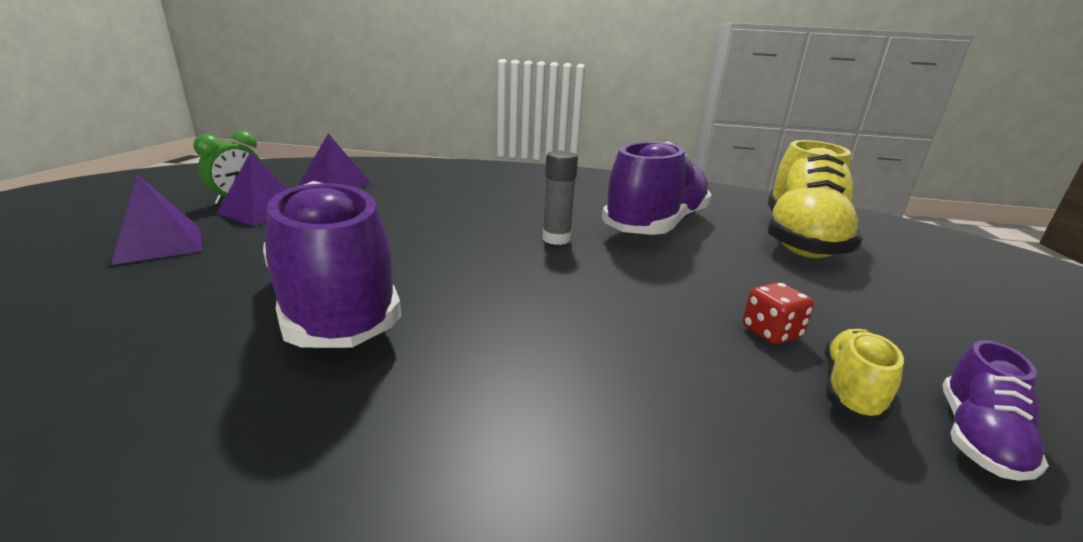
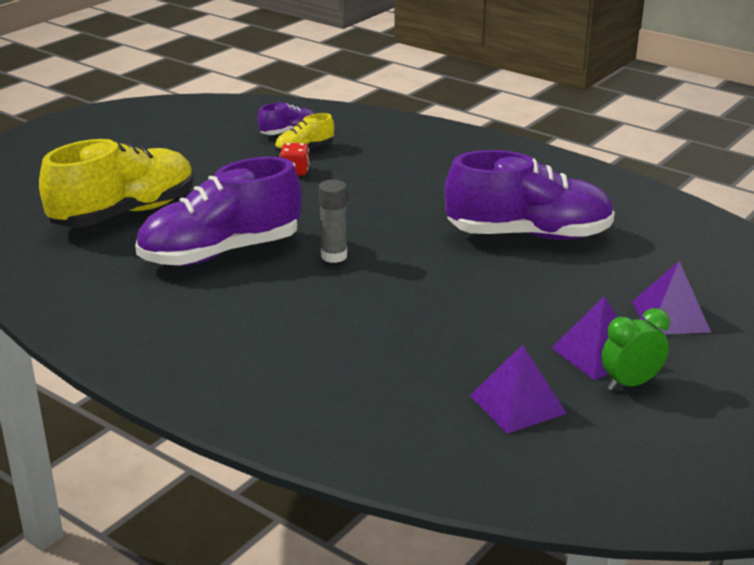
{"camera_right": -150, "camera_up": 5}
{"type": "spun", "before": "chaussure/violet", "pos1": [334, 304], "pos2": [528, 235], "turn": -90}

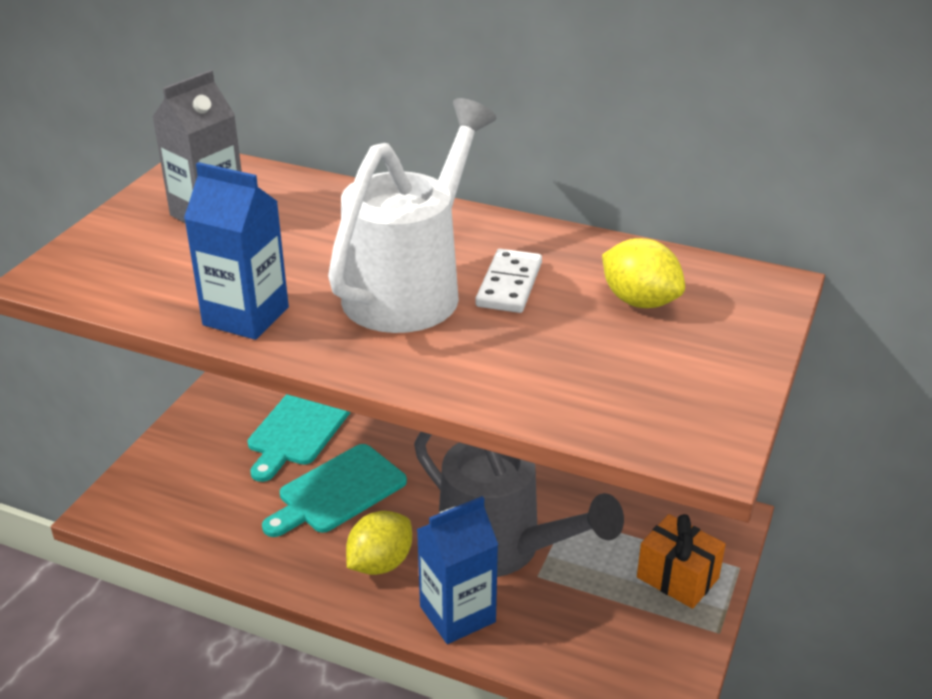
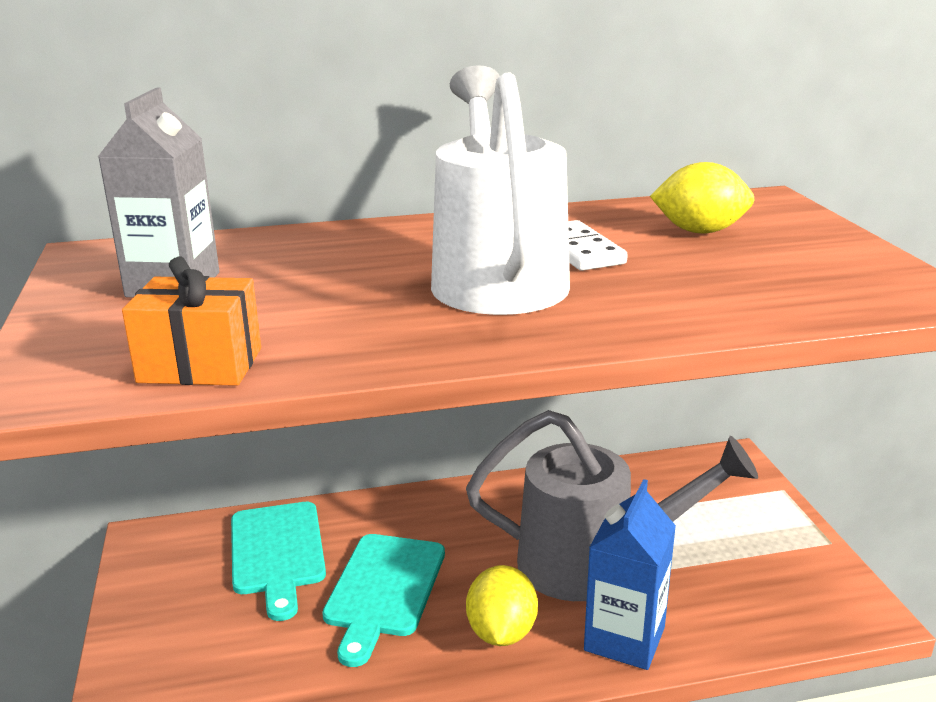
{"camera_right": -35, "camera_up": -10}
{"type": "relocated", "before": "cadeau/orange", "pos1": [677, 578], "pos2": [200, 365]}
{"type": "missing", "before": "brique de lait/bleu", "pos1": [246, 316]}

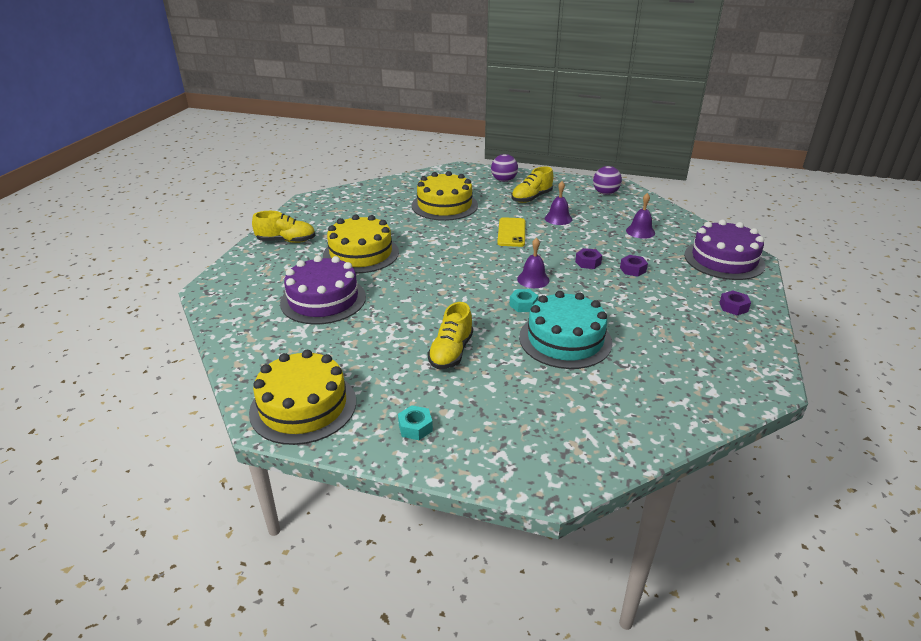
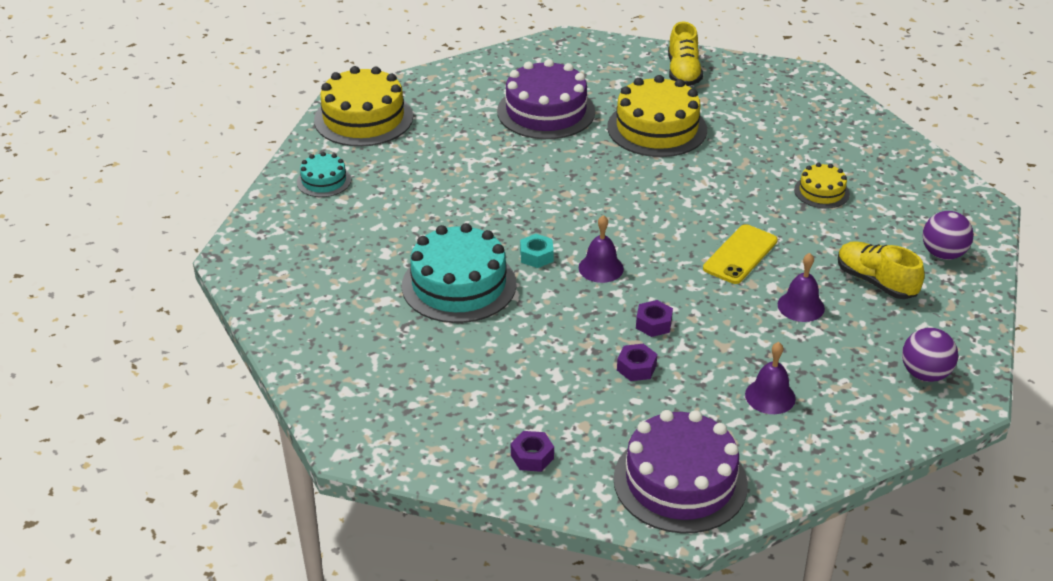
{"camera_right": 90, "camera_up": 5}
{"type": "exchanged", "before": "écrou/turquoise", "after": "gâteau/turquoise", "pos1": [415, 427], "pos2": [324, 181]}
{"type": "spun", "before": "téléphone/jaune", "pos1": [511, 232], "pos2": [740, 255], "turn": -60}
{"type": "size", "before": "gâteau/jaune", "pos1": [444, 205], "pos2": [821, 192], "scale": 0.52}
{"type": "missing", "before": "chaussure/jaune", "pos1": [451, 352]}

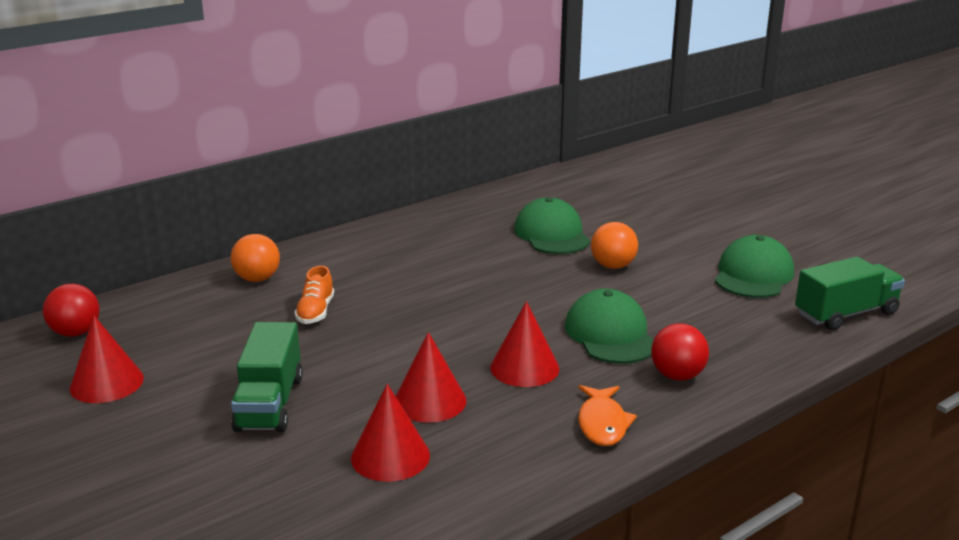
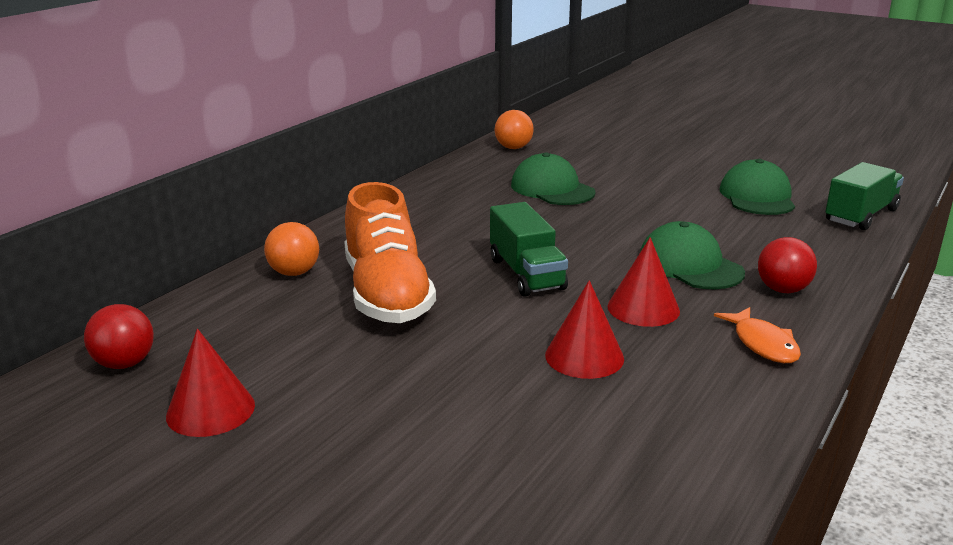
{"camera_right": -20, "camera_up": 0}
{"type": "size", "before": "chaussure/orange", "pos1": [315, 312], "pos2": [387, 294], "scale": 2.27}
{"type": "relocated", "before": "camion/vert", "pos1": [269, 403], "pos2": [526, 274]}
{"type": "relocated", "before": "balle/orange", "pos1": [613, 266], "pos2": [513, 148]}
{"type": "missing", "before": "cône/rouge", "pos1": [390, 456]}

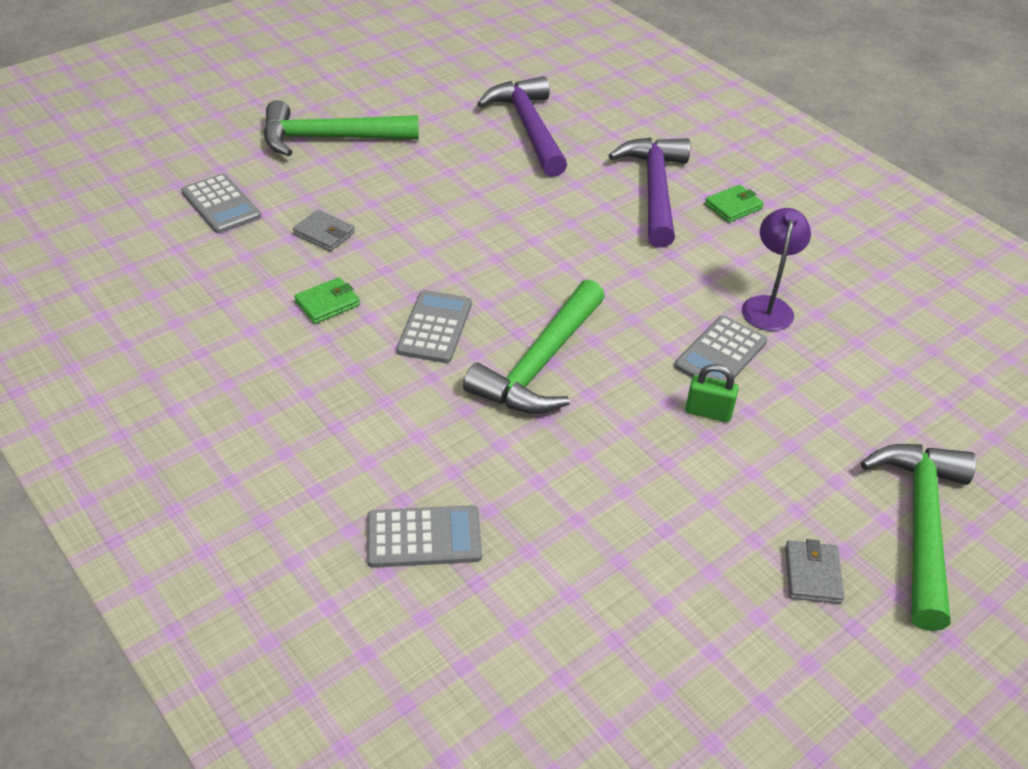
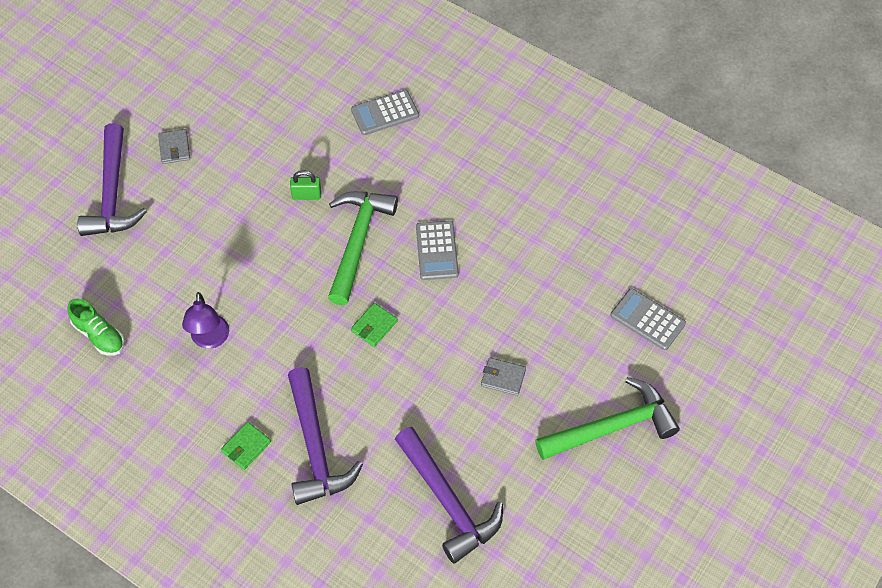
{"camera_right": 165, "camera_up": 15}
{"type": "appeared", "after": "chaussure/vert", "pos2": [99, 335]}
{"type": "colour", "before": "marteau/vert", "after": "marteau/violet", "pos1": [920, 524], "pos2": [112, 193]}
{"type": "relocated", "before": "cadenas/vert", "pos1": [708, 412], "pos2": [306, 195]}
{"type": "relocated", "before": "portefeuille/vert", "pos1": [327, 303], "pos2": [374, 326]}
{"type": "relocated", "before": "portefeuille/gris", "pos1": [324, 233], "pos2": [503, 378]}
{"type": "missing", "before": "calculatrice/gris", "pos1": [720, 354]}

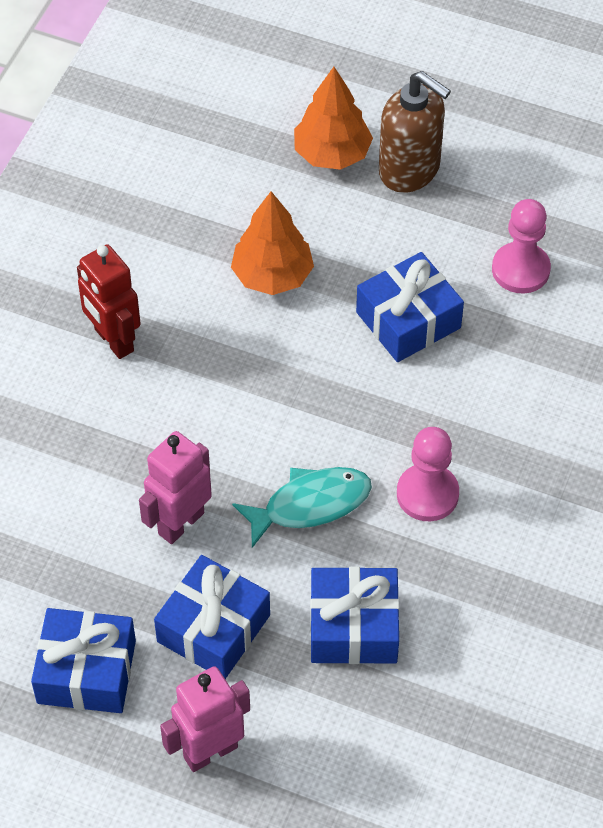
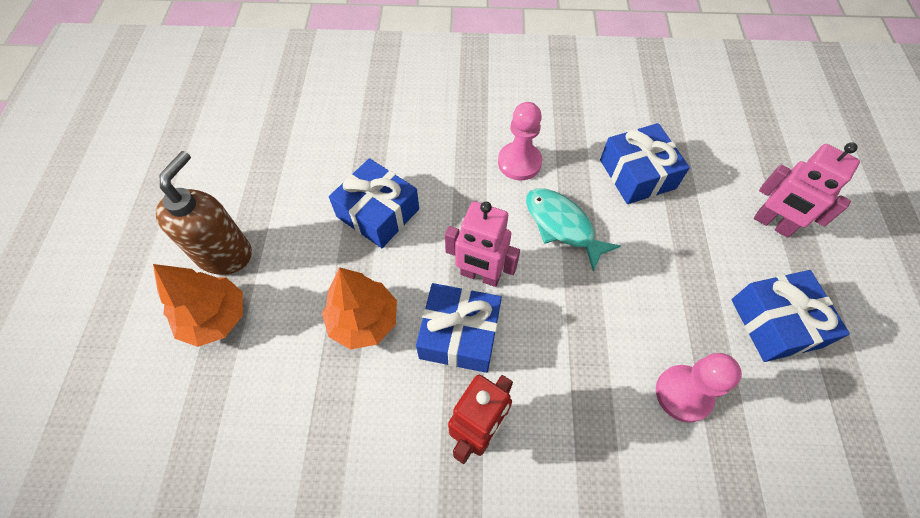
{"camera_right": -110, "camera_up": 5}
{"type": "relocated", "before": "cadeau/bleu", "pos1": [213, 628], "pos2": [459, 334]}
{"type": "relocated", "before": "robot/rose", "pos1": [180, 523], "pos2": [480, 275]}
{"type": "relocated", "before": "pion/rose", "pos1": [520, 270], "pos2": [683, 394]}

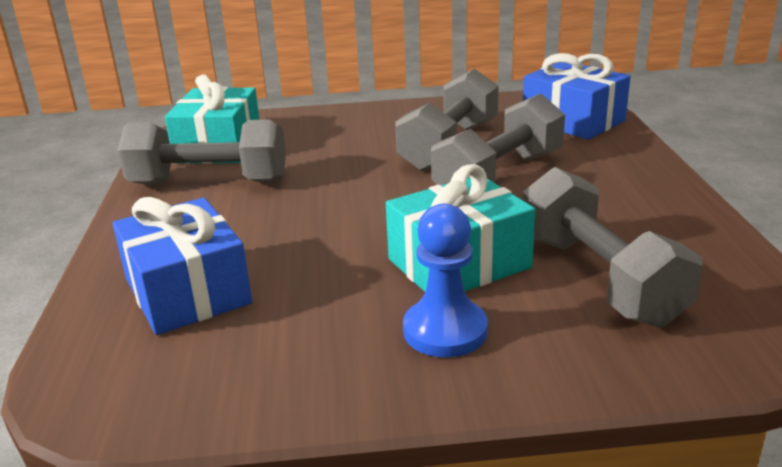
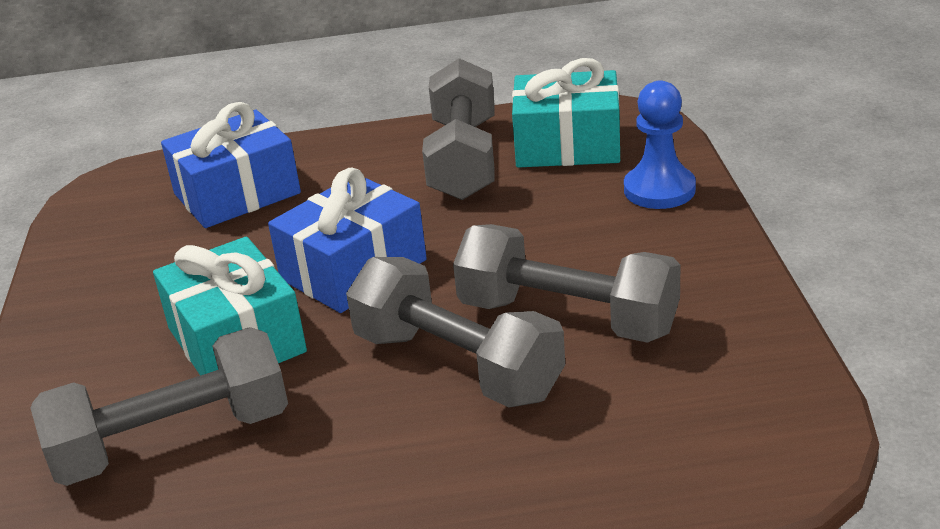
{"camera_right": 90, "camera_up": 5}
{"type": "relocated", "before": "cadeau/bleu", "pos1": [573, 121], "pos2": [353, 269]}
{"type": "relocated", "before": "pion/bleu", "pos1": [445, 331], "pos2": [659, 190]}

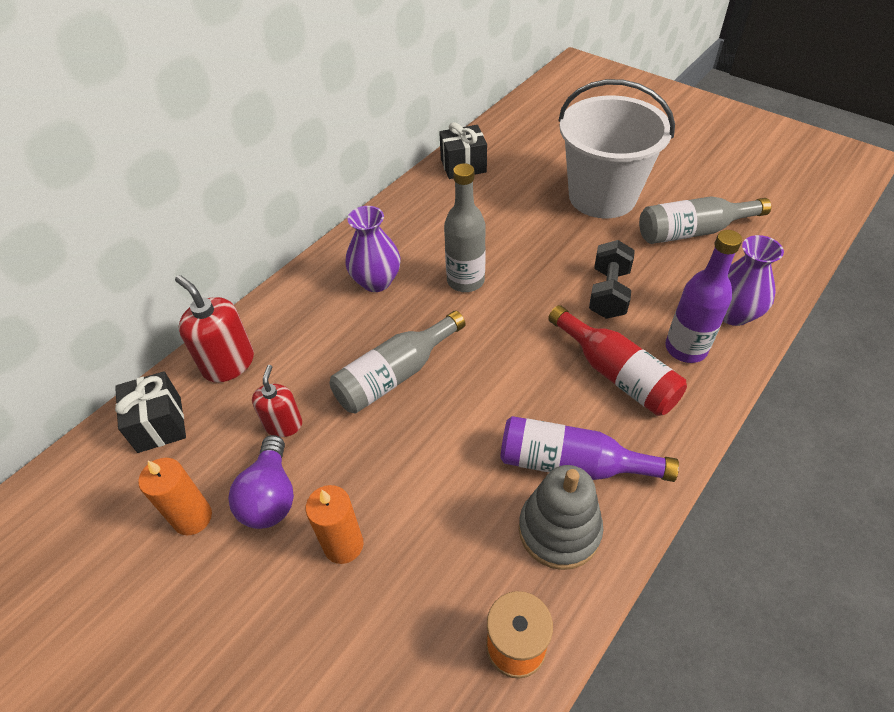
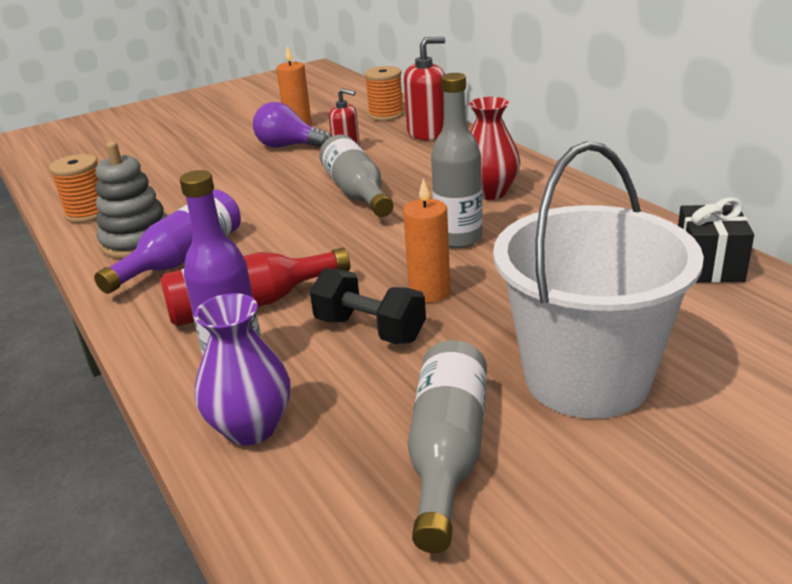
{"camera_right": 110, "camera_up": -20}
{"type": "exchanged", "before": "cadeau/noir", "after": "bobine/orange", "pos1": [159, 424], "pos2": [386, 115]}
{"type": "relocated", "before": "bougie/orange", "pos1": [343, 545], "pos2": [429, 292]}
{"type": "colour", "before": "vase/violet", "after": "vase/rouge", "pos1": [376, 281], "pos2": [489, 192]}

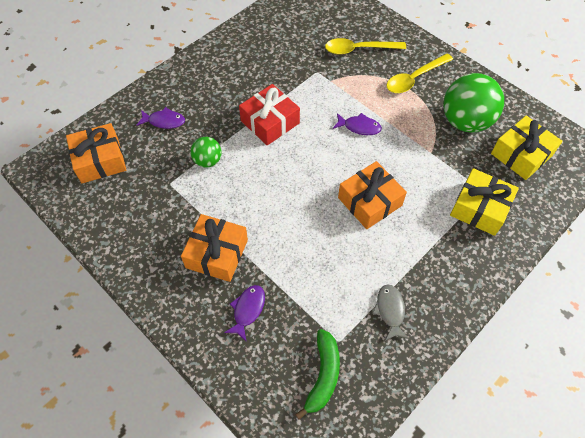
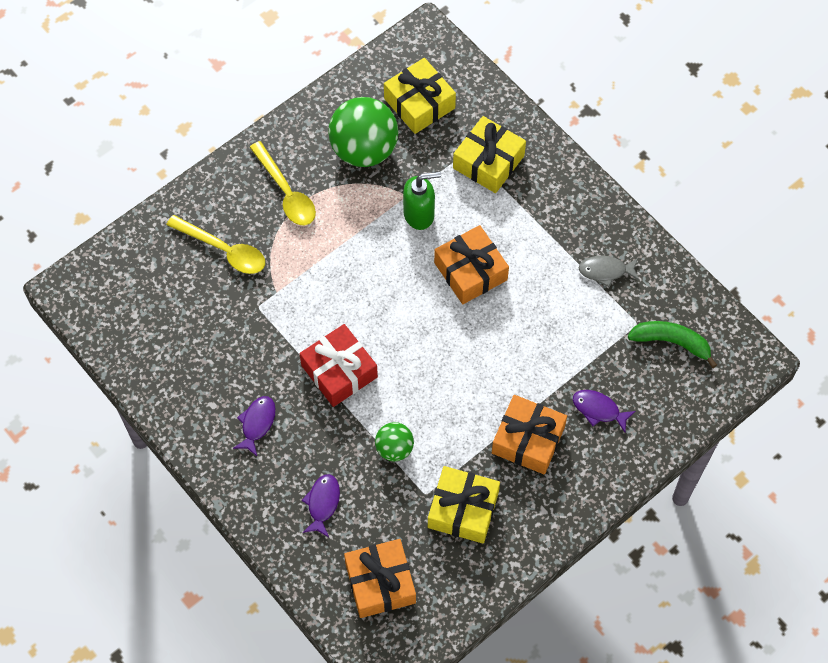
{"camera_right": -85, "camera_up": 5}
{"type": "spun", "before": "cuillère/jaune", "pos1": [359, 49], "pos2": [223, 250], "turn": -60}
{"type": "relocated", "before": "poisson/violet", "pos1": [359, 127], "pos2": [257, 423]}
{"type": "appeared", "after": "distributeur de savon/vert", "pos2": [419, 214]}
{"type": "appeared", "after": "cadeau/jaune", "pos2": [463, 510]}

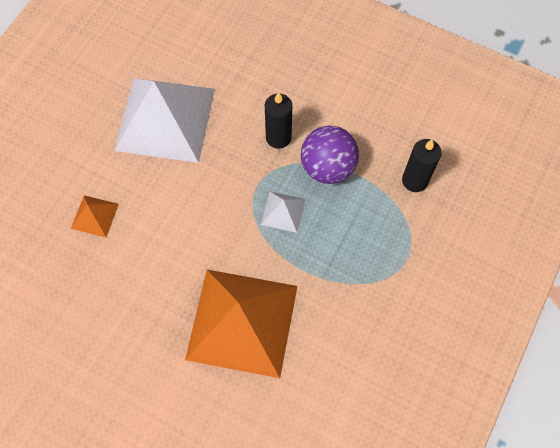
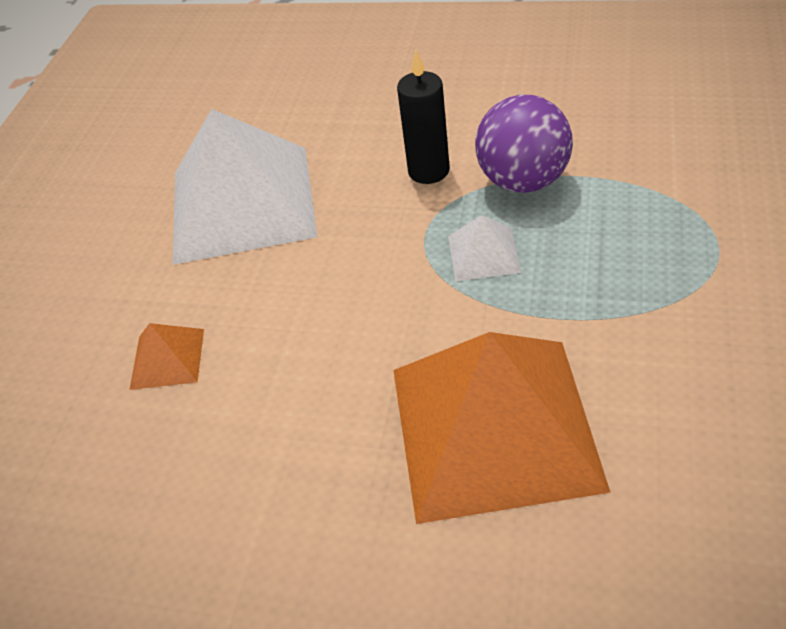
{"camera_right": -10, "camera_up": -20}
{"type": "missing", "before": "bougie/noir", "pos1": [414, 180]}

